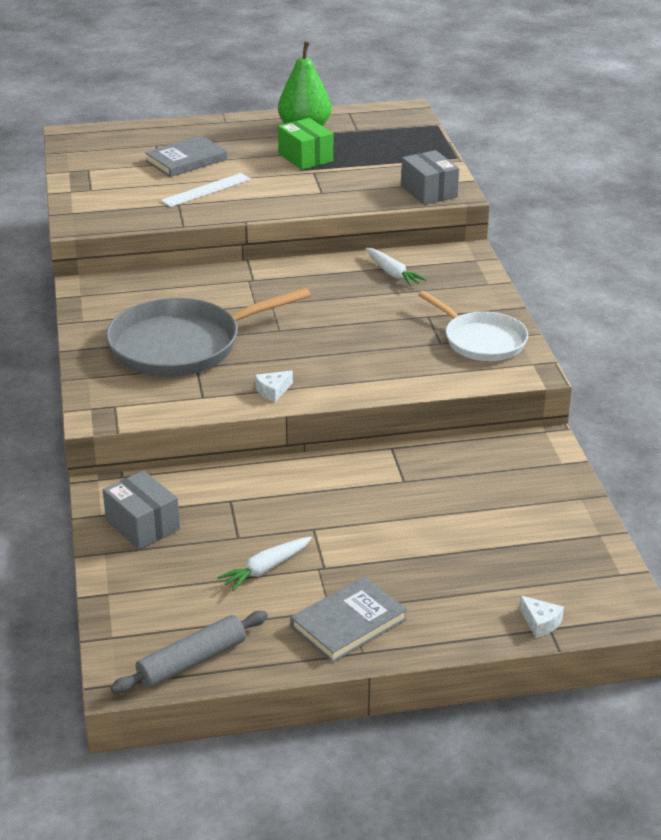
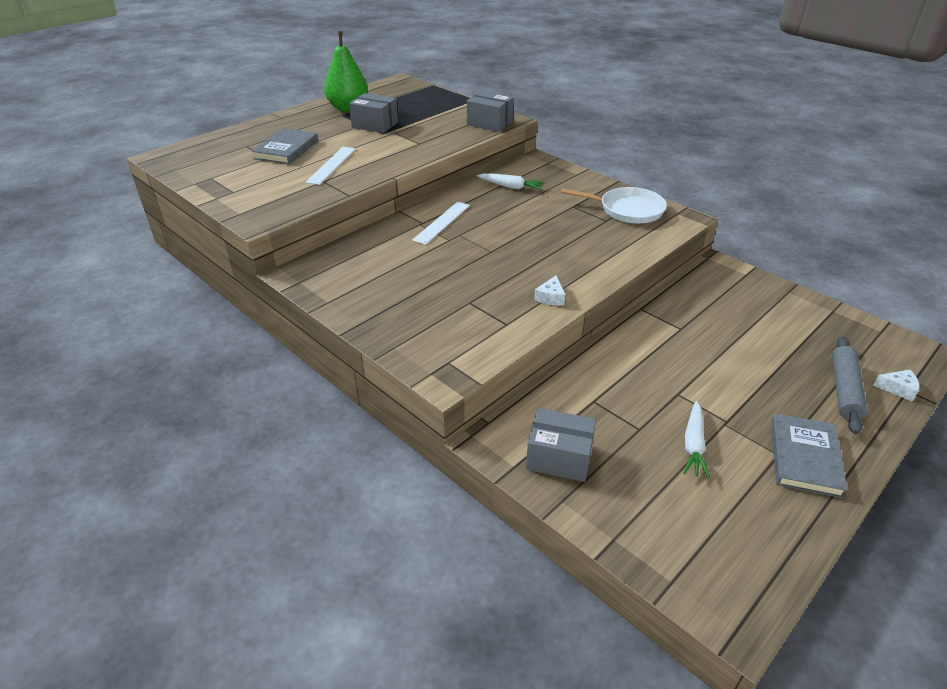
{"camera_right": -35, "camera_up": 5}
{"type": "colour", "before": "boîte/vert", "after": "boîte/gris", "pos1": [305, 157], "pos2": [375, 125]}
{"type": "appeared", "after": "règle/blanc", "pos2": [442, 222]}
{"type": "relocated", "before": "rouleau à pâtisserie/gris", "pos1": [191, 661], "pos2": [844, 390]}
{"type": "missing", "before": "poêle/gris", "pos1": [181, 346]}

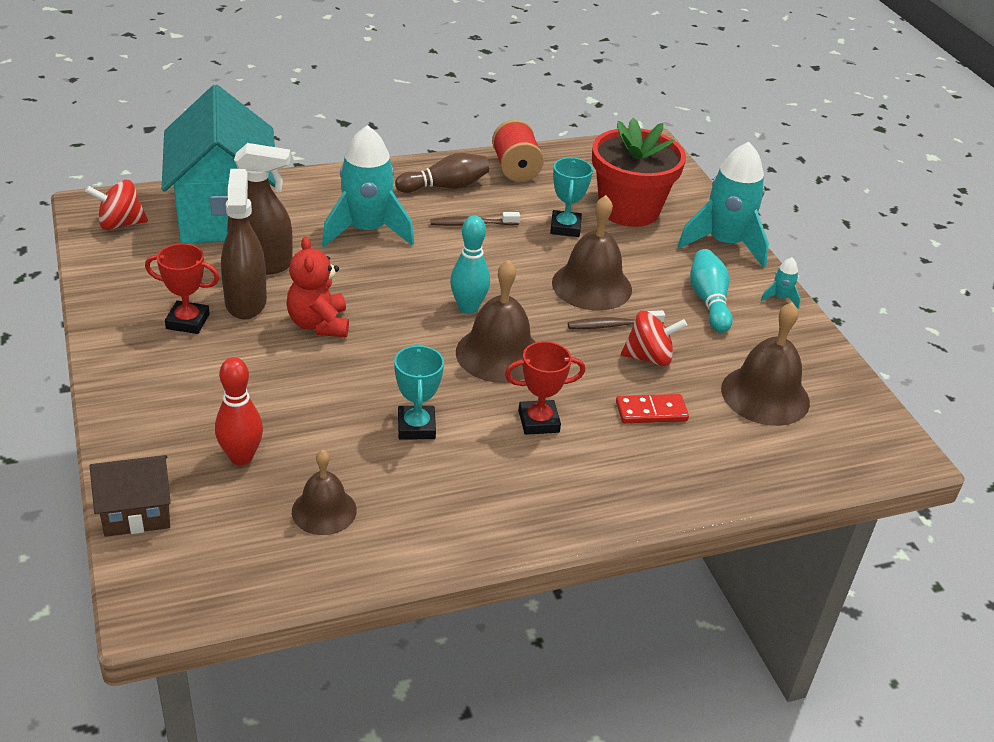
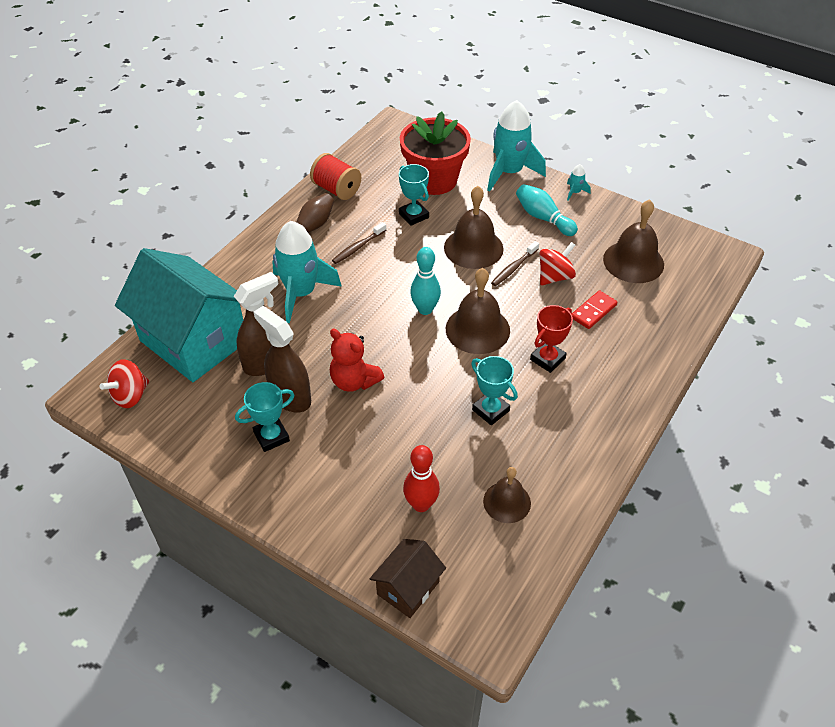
{"camera_right": -35, "camera_up": 10}
{"type": "colour", "before": "trophée/rouge", "after": "trophée/turquoise", "pos1": [187, 321], "pos2": [271, 437]}

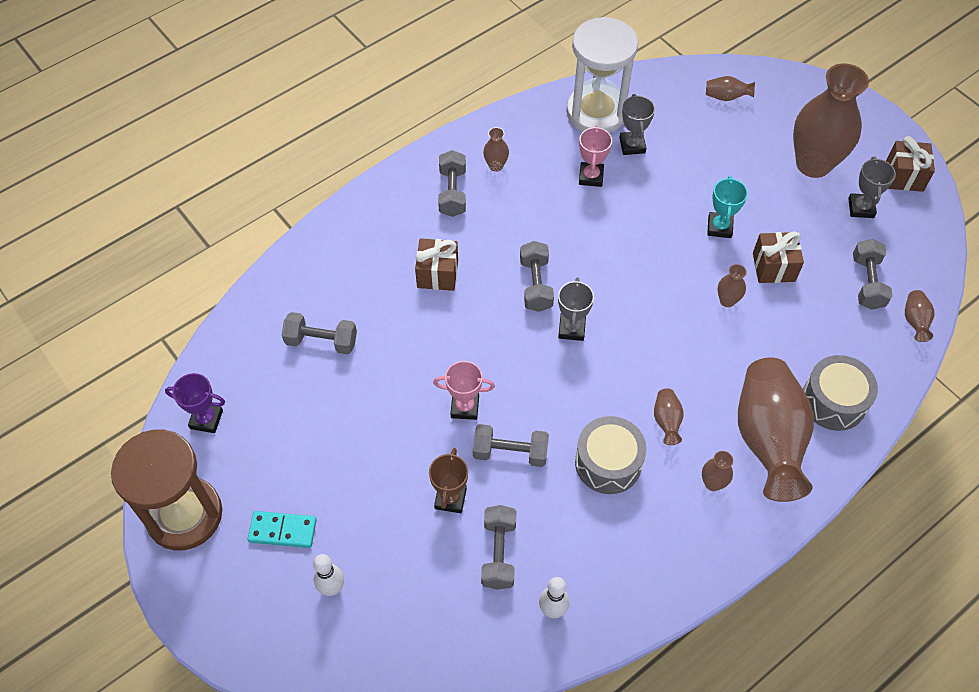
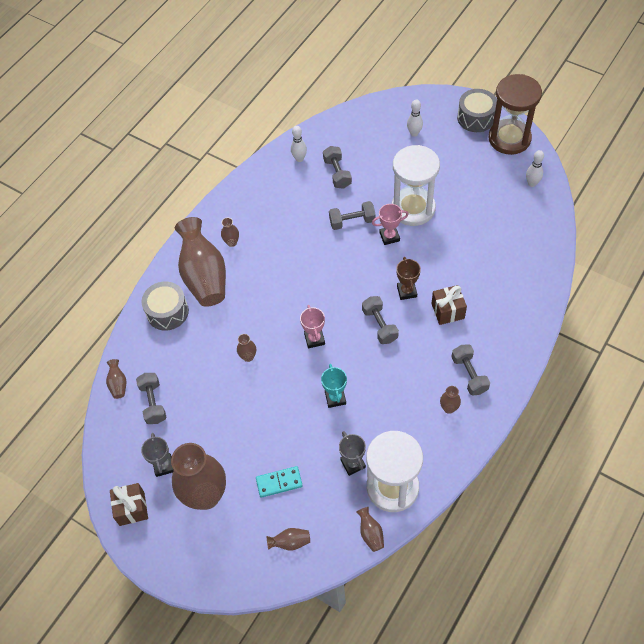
{"camera_right": 165, "camera_up": 0}
{"type": "relocated", "before": "domino/turquoise", "pos1": [282, 531], "pos2": [279, 482]}
{"type": "relocated", "before": "trophée/rose", "pos1": [591, 177], "pos2": [314, 339]}
{"type": "relocated", "before": "trophée/turquoise", "pos1": [719, 227], "pos2": [335, 398]}
{"type": "relocated", "before": "vase/marron", "pos1": [666, 421], "pos2": [370, 533]}
{"type": "appeared", "after": "sablier/blanc", "pos2": [413, 208]}
{"type": "relocated", "before": "trophée/marron", "pos1": [450, 498], "pos2": [407, 291]}
{"type": "relocated", "before": "tambour/gris", "pos1": [608, 463], "pos2": [476, 118]}
{"type": "exchanged", "before": "trophée/violet", "after": "quille/blanc", "pos1": [206, 419], "pos2": [532, 183]}
{"type": "missing", "before": "haltère/gris", "pos1": [321, 341]}
{"type": "missing", "before": "trophée/gris", "pos1": [571, 329]}
{"type": "missing", "before": "cadeau/marron", "pos1": [773, 267]}

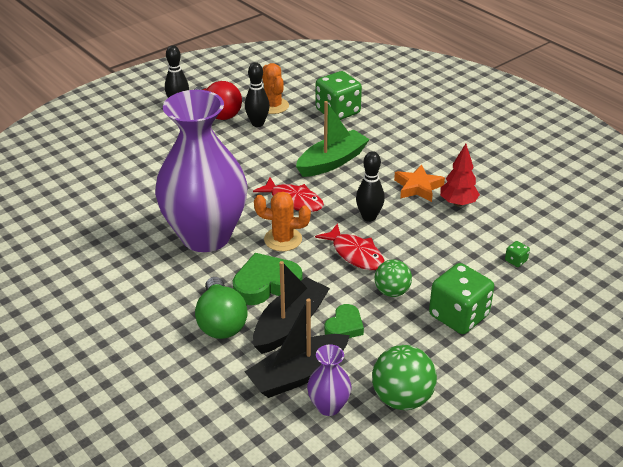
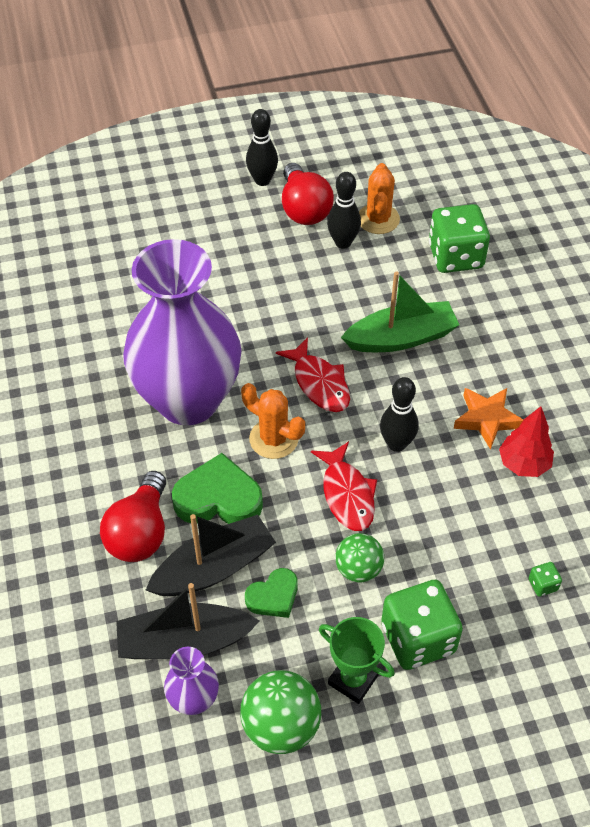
{"camera_right": 25, "camera_up": 15}
{"type": "colour", "before": "ampoule/vert", "after": "ampoule/rouge", "pos1": [221, 322], "pos2": [140, 532]}
{"type": "appeared", "after": "trophée/vert", "pos2": [353, 679]}

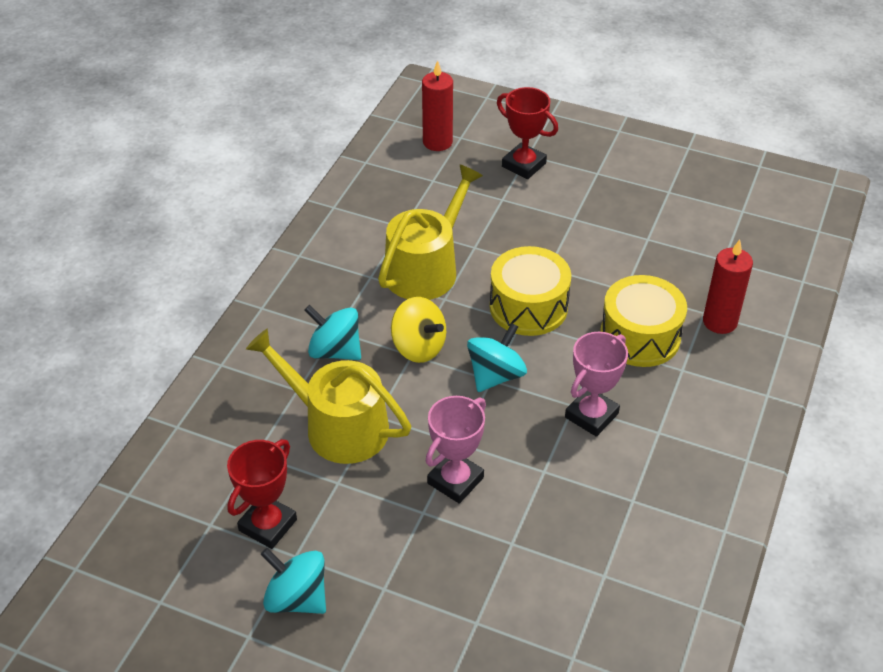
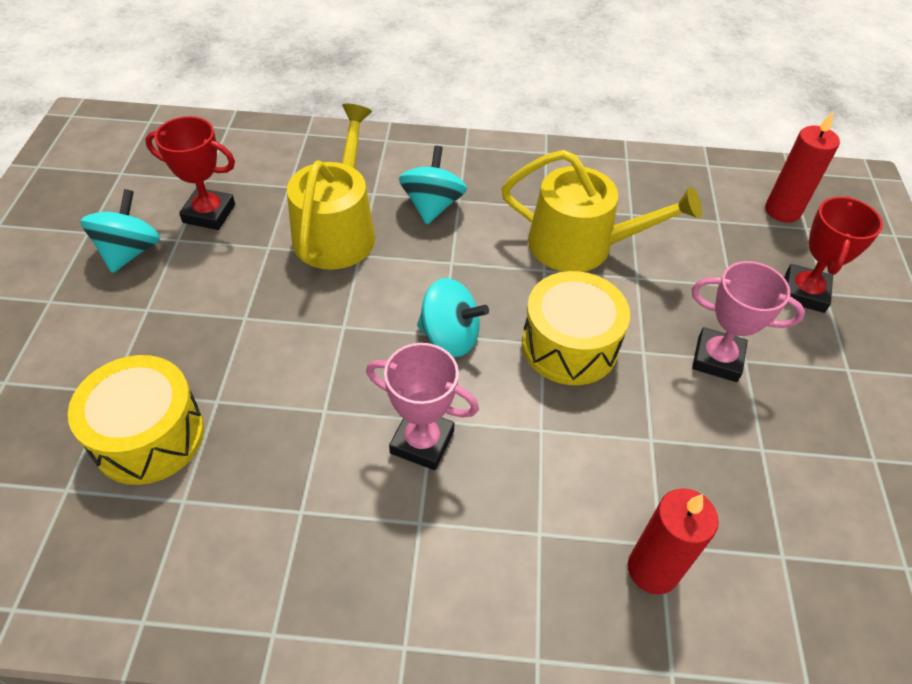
{"camera_right": 70, "camera_up": 5}
{"type": "relocated", "before": "tambour/jaune", "pos1": [640, 336], "pos2": [149, 436]}
{"type": "relocated", "before": "trophée/rose", "pos1": [455, 480], "pos2": [717, 359]}
{"type": "missing", "before": "toupie/jaune", "pos1": [418, 347]}

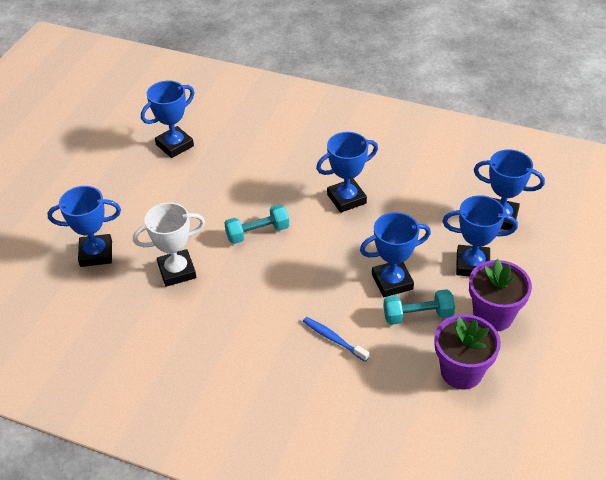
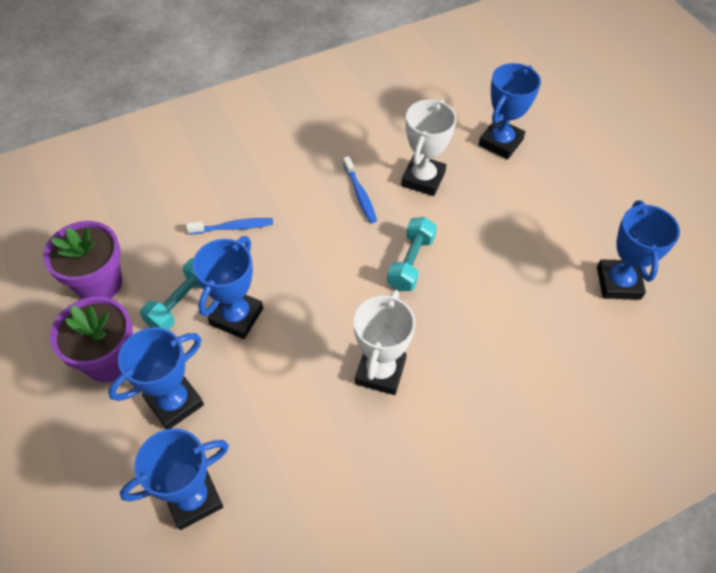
{"camera_right": 130, "camera_up": 10}
{"type": "appeared", "after": "brosse à dents/bleu", "pos2": [360, 194]}
{"type": "colour", "before": "trophée/bleu", "after": "trophée/blanc", "pos1": [346, 199], "pos2": [380, 371]}

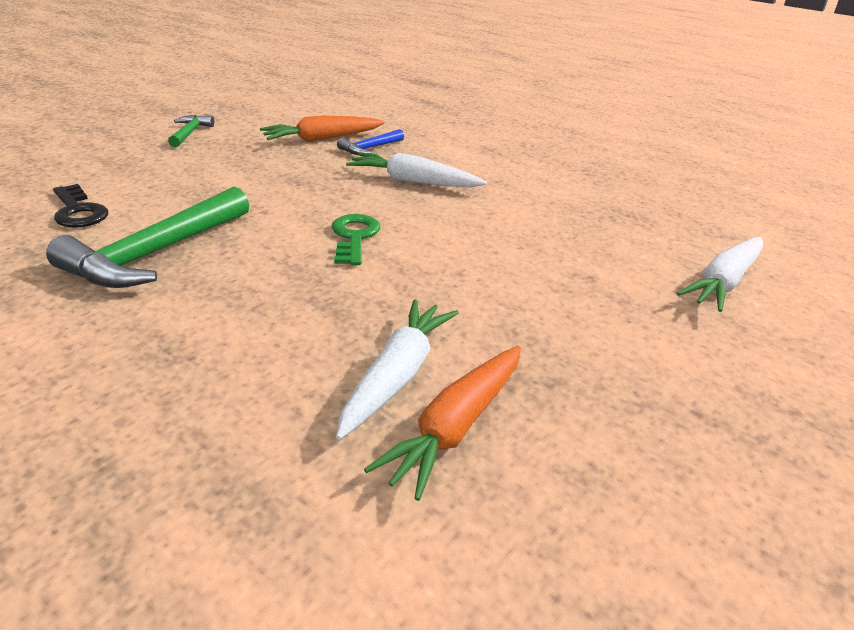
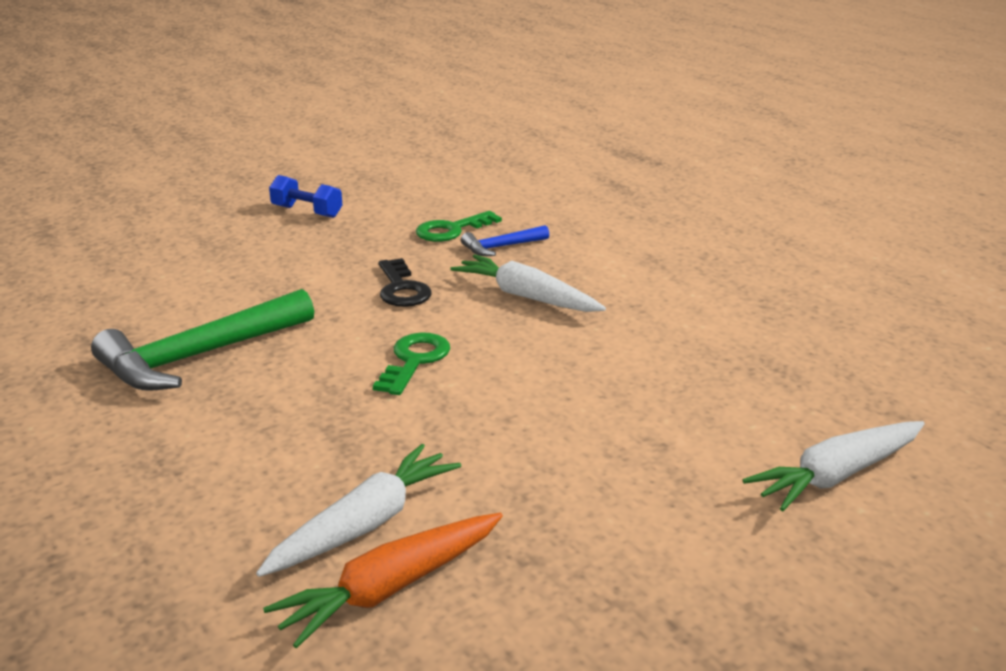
{"camera_right": 20, "camera_up": -5}
{"type": "exchanged", "before": "marteau/vert", "after": "haltère/bleu", "pos1": [189, 133], "pos2": [307, 212]}
{"type": "relocated", "before": "clé/noir", "pos1": [78, 211], "pos2": [402, 289]}
{"type": "exchanged", "before": "carotte/orange", "after": "clé/vert", "pos1": [322, 139], "pos2": [451, 230]}

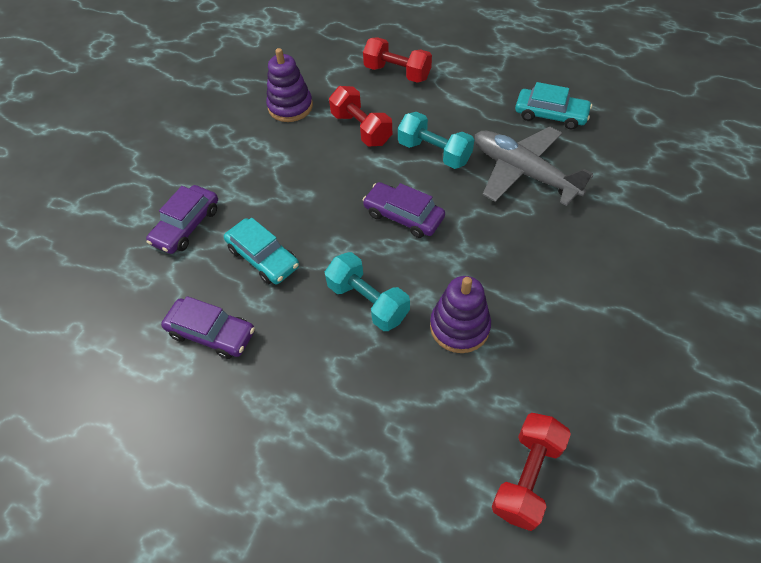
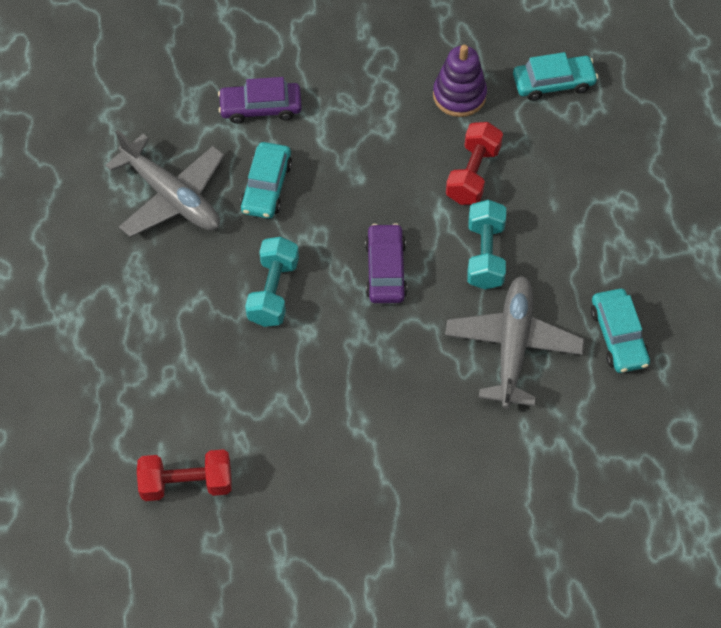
{"camera_right": 55, "camera_up": 5}
{"type": "exchanged", "before": "voiture/violet", "after": "avion/gris", "pos1": [212, 333], "pos2": [172, 196]}
{"type": "appeared", "after": "voiture/turquoise", "pos2": [553, 83]}
{"type": "missing", "before": "haltère/rouge", "pos1": [397, 73]}
{"type": "missing", "before": "jouet à empiler/violet", "pos1": [459, 327]}

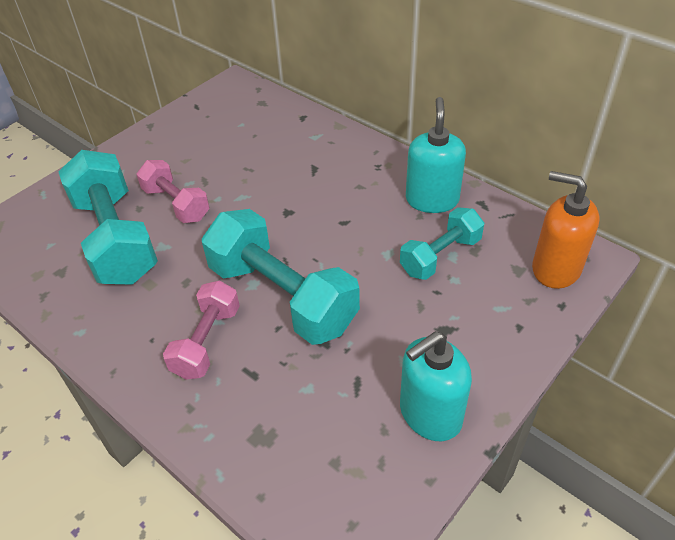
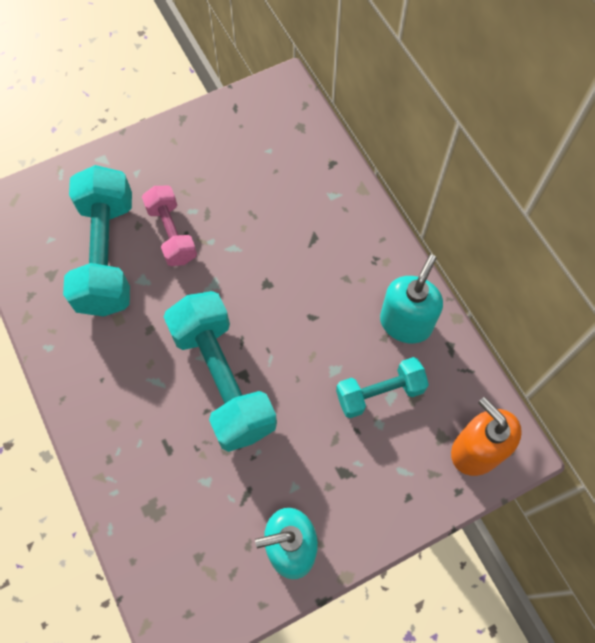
{"camera_right": 20, "camera_up": 20}
{"type": "missing", "before": "haltère/rose", "pos1": [207, 341]}

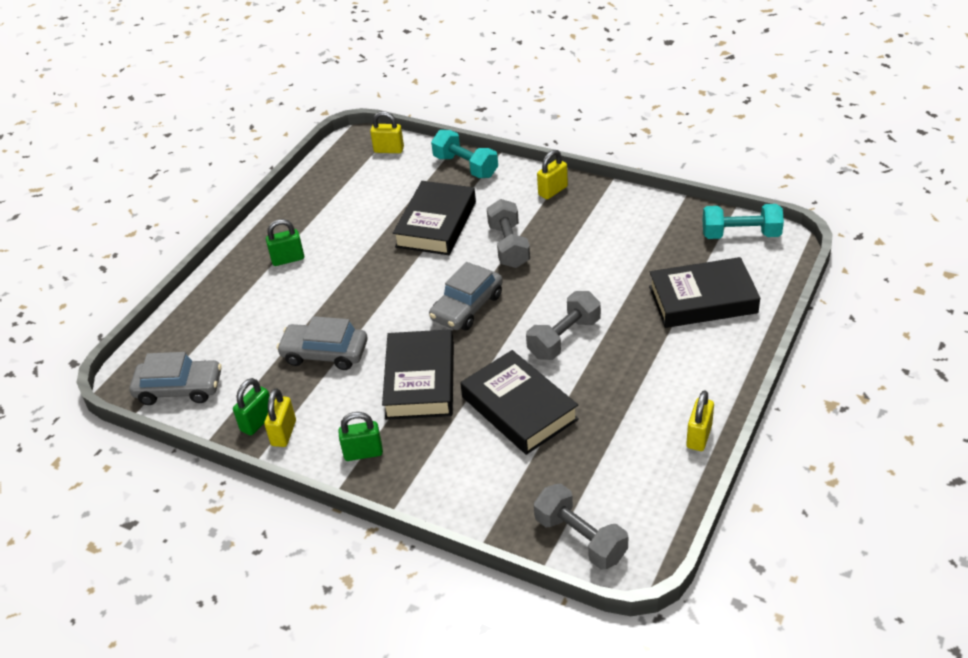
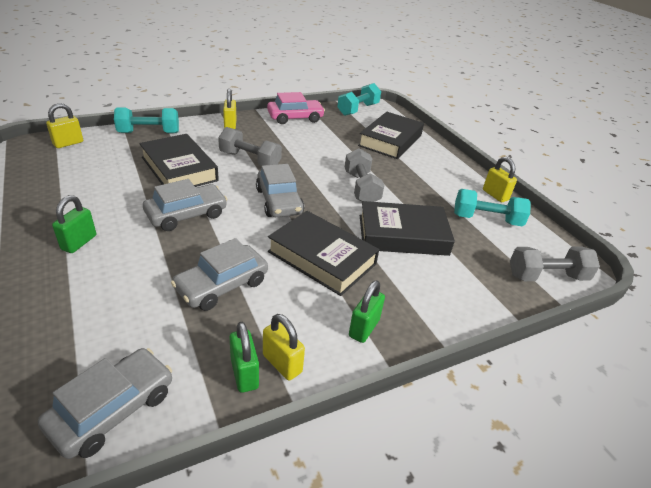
{"camera_right": -60, "camera_up": -5}
{"type": "appeared", "after": "voiture/gris", "pos2": [186, 214]}
{"type": "appeared", "after": "voiture/rose", "pos2": [295, 118]}
{"type": "appeared", "after": "haltère/turquoise", "pos2": [486, 219]}

